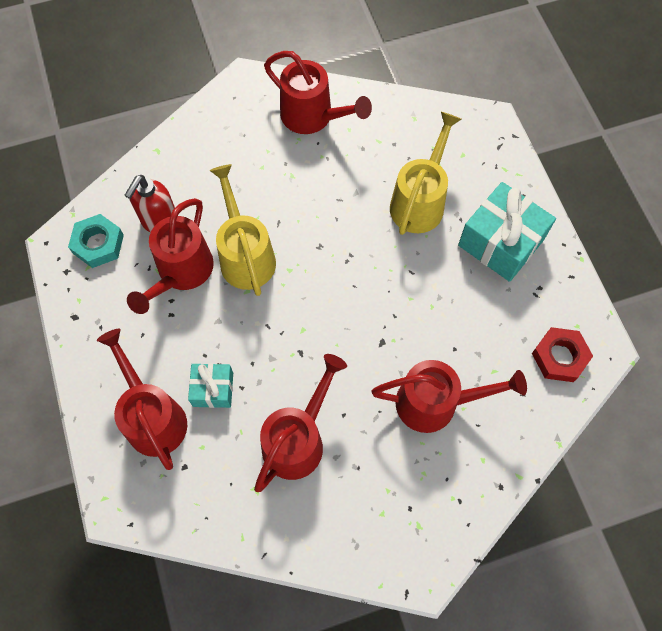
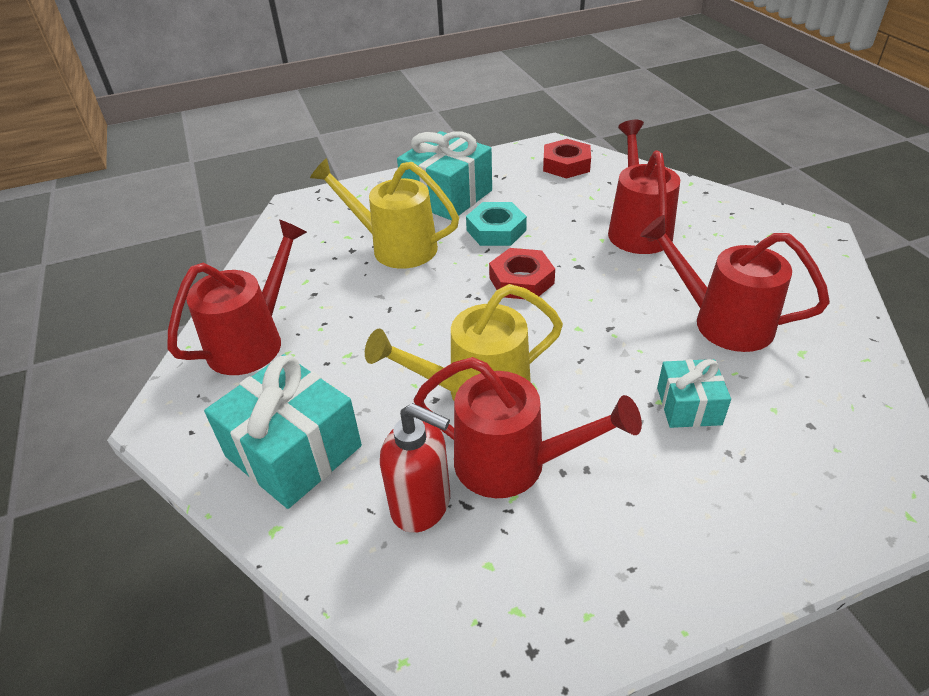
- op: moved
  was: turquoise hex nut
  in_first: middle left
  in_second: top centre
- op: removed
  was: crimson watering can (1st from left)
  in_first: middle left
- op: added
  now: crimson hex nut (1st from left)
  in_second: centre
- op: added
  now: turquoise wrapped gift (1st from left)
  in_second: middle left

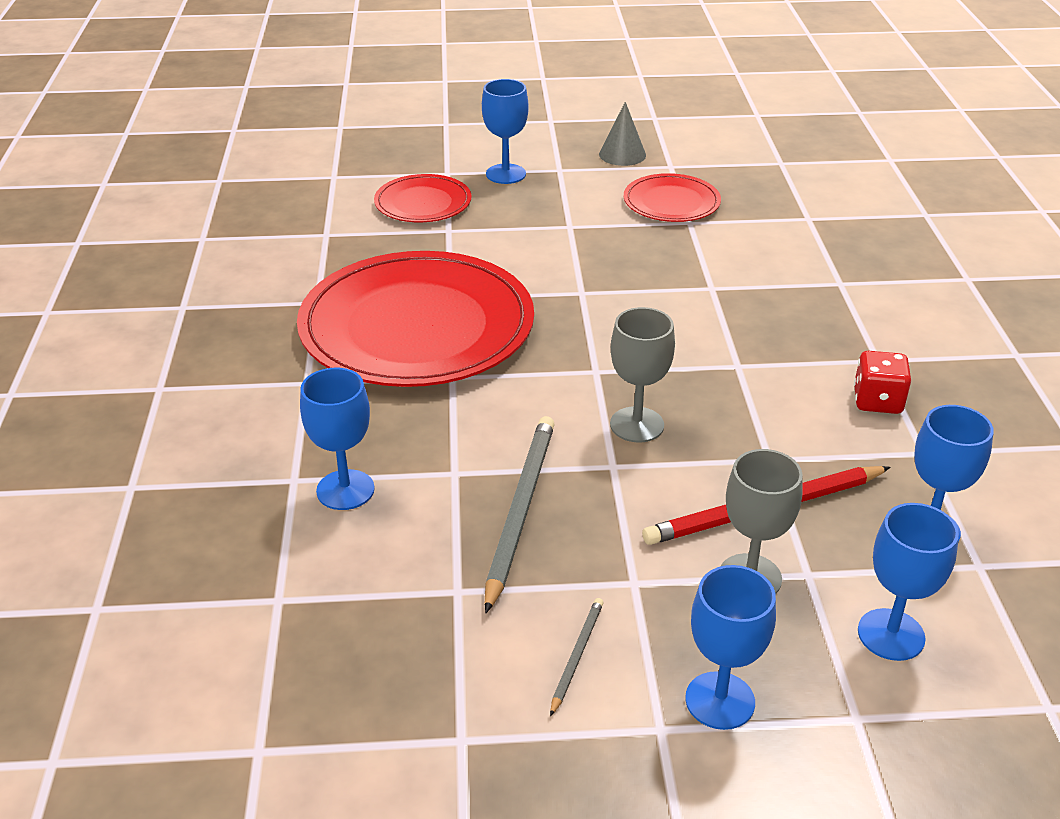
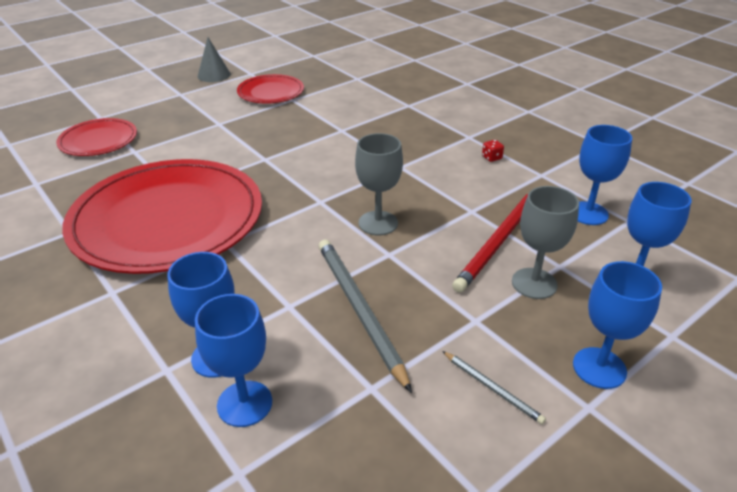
- op: moved
  was: blue chalice (2nd from left)
  in_first: top centre
  in_second: bottom left
- op: resized
  was: crimson die
  in_first: middle right
  in_second: top right
  ratio: 0.53
- op: turned
  was: gray lead pencil (2nd from left)
  in_first: bottom centre
  in_second: bottom right
  clockwise: 150

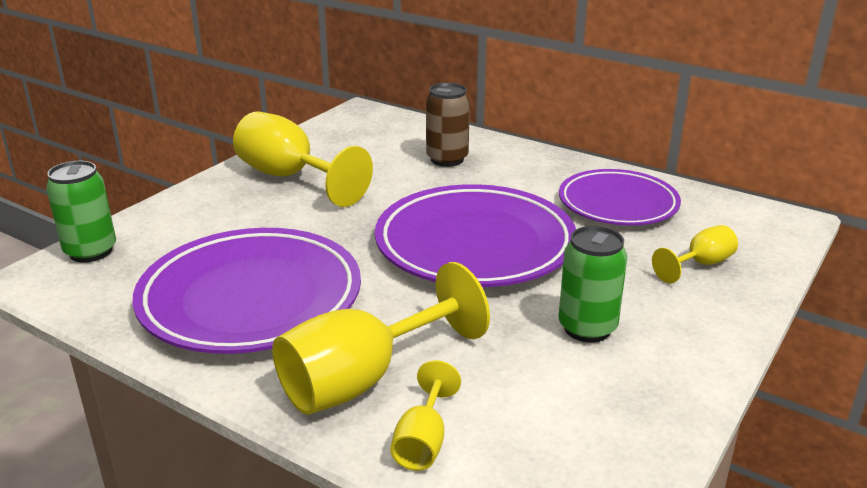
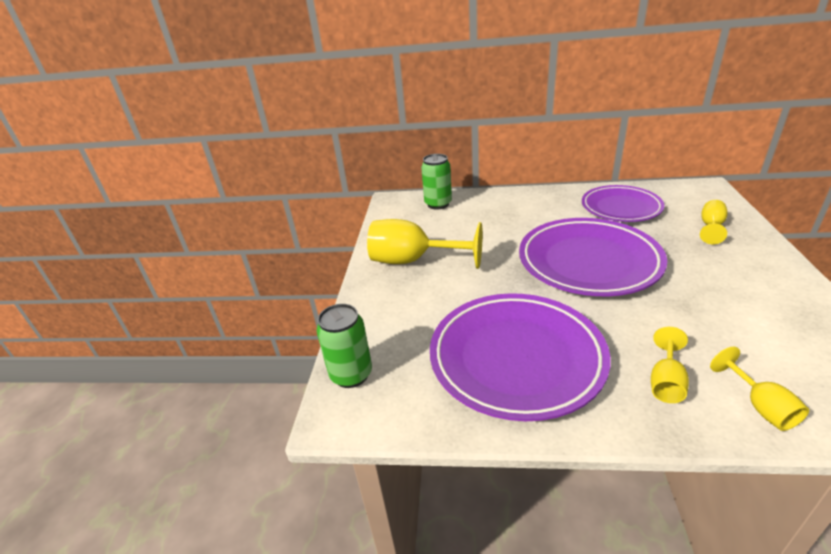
- op: removed
  was: brown can
  in_first: top centre
- op: moved
  was: leaf-green can (2nd from left)
  in_first: middle right
  in_second: top centre
- op: resized
  was: yellow chalice (2nd from left)
  in_first: bottom centre
  in_second: middle right
  ratio: 0.51

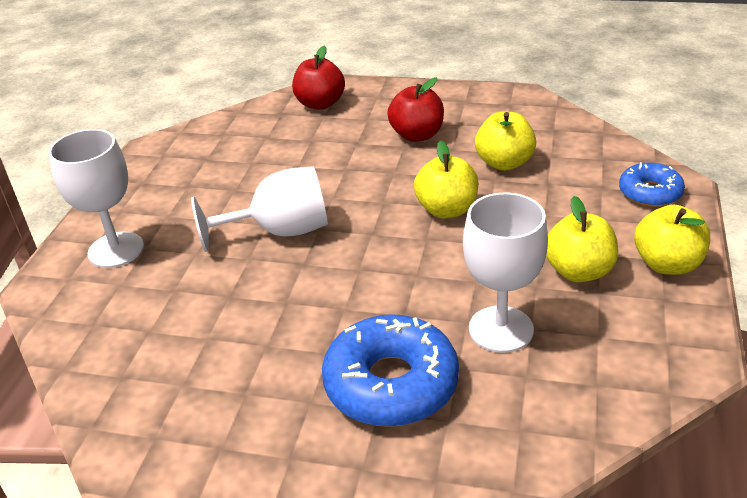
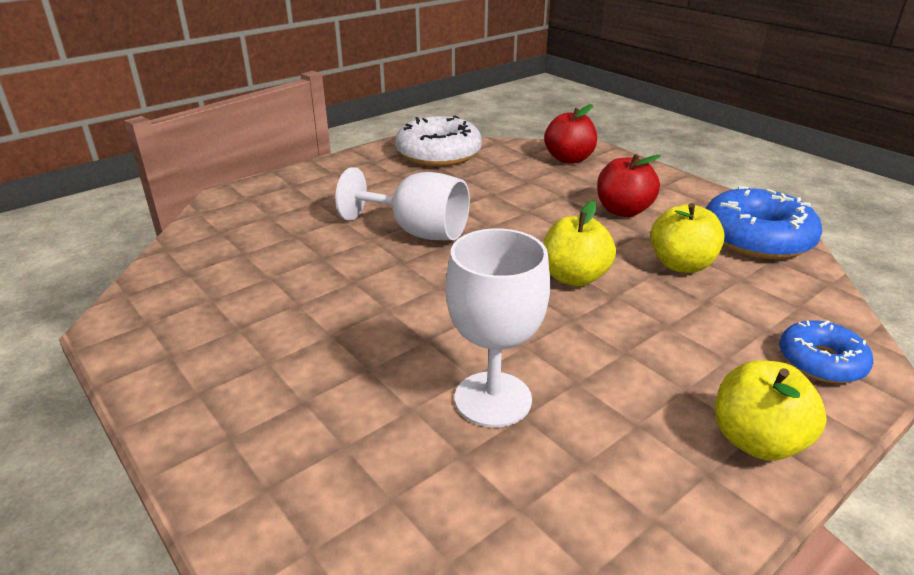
- op: removed
  was: snow-white chalice (1st from left)
  in_first: middle left
- op: removed
  was: yellow apple (3rd from left)
  in_first: middle right
- op: moved
  was: blue donut (1st from left)
  in_first: bottom centre
  in_second: middle right
- op: added
  now: snow-white donut
  in_second: top centre

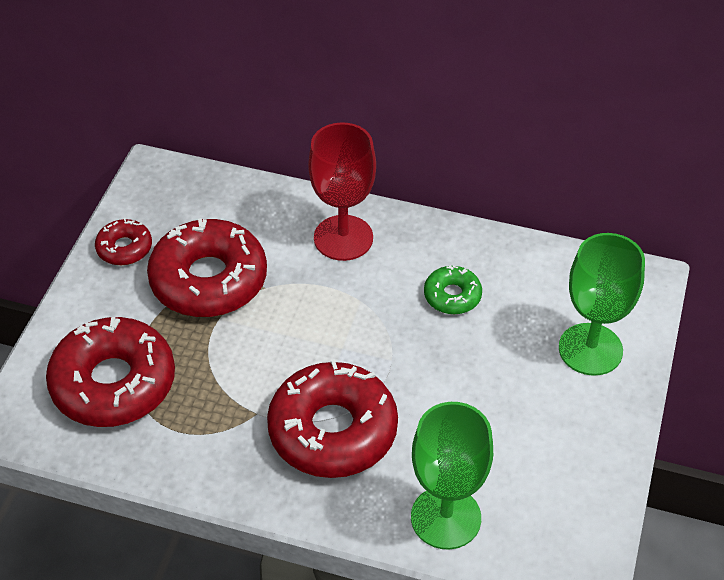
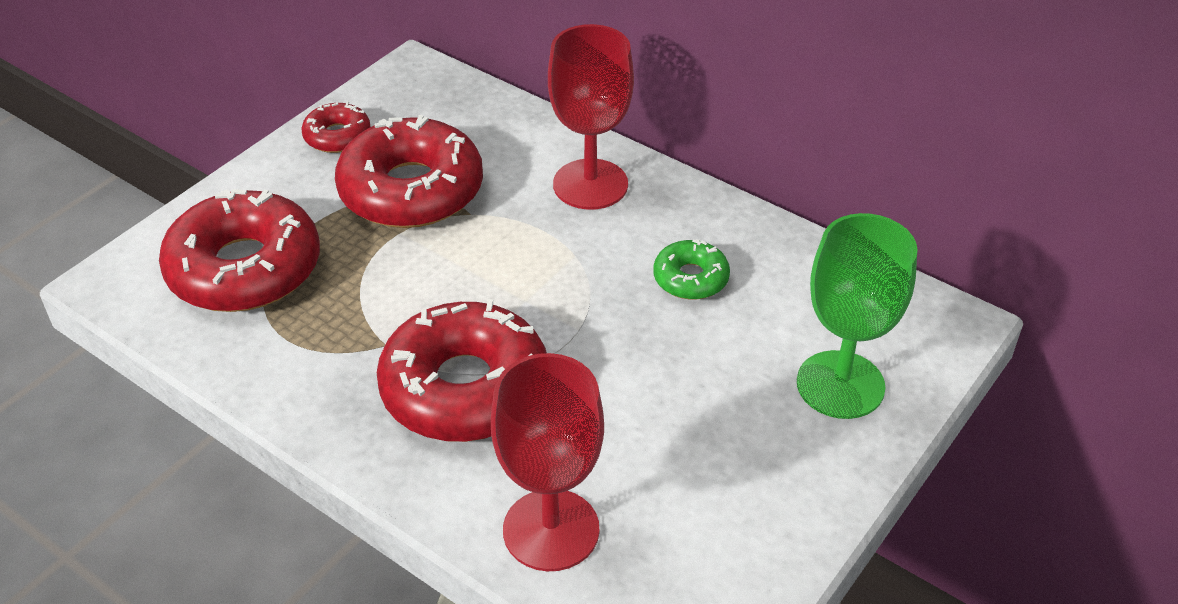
- op: recoloured
  was: leaf-green chalice (1st from left)
  now: crimson chalice (1st from left)
  in_first: bottom centre
  in_second: bottom centre

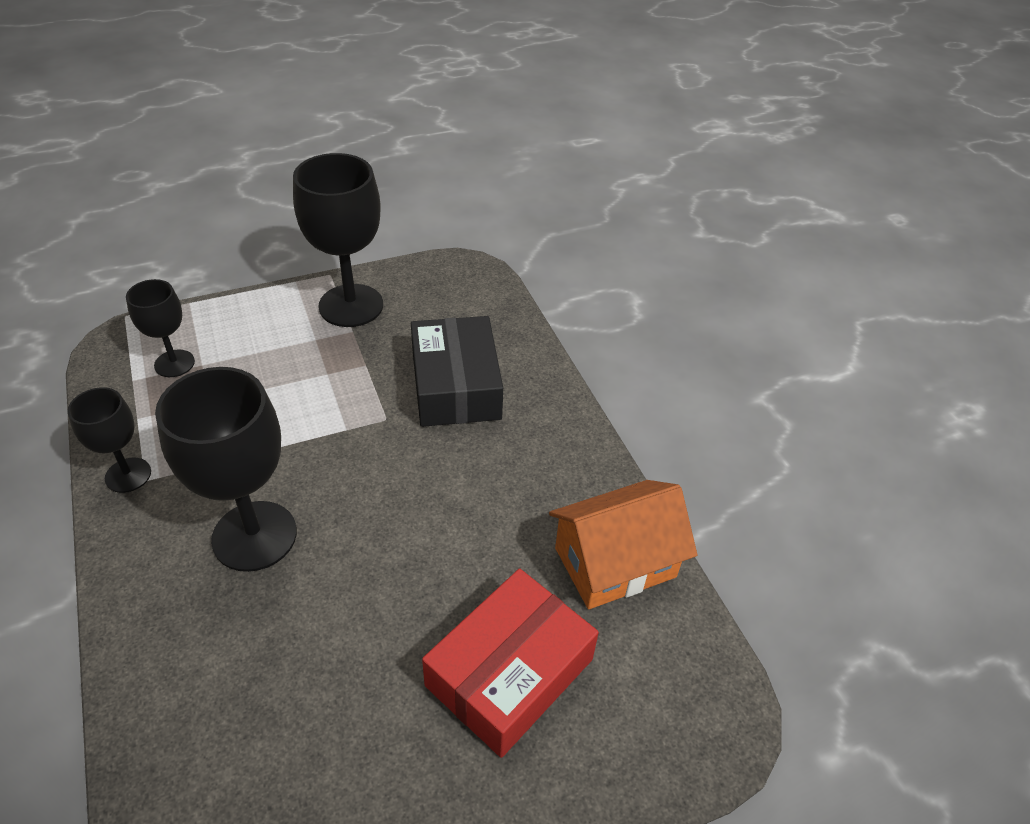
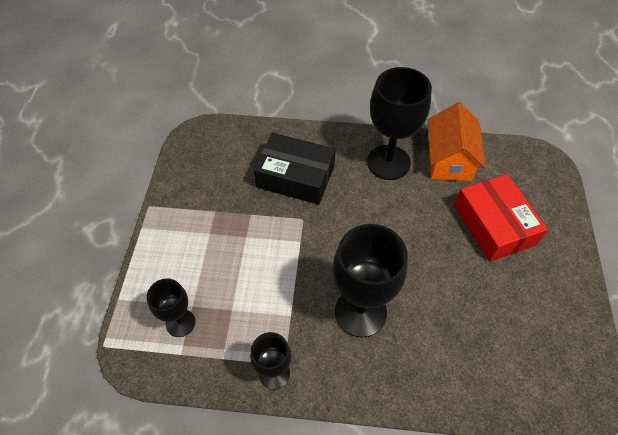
- op: moved
  was: ebony chalice (4th from left)
  in_first: top left
  in_second: top centre

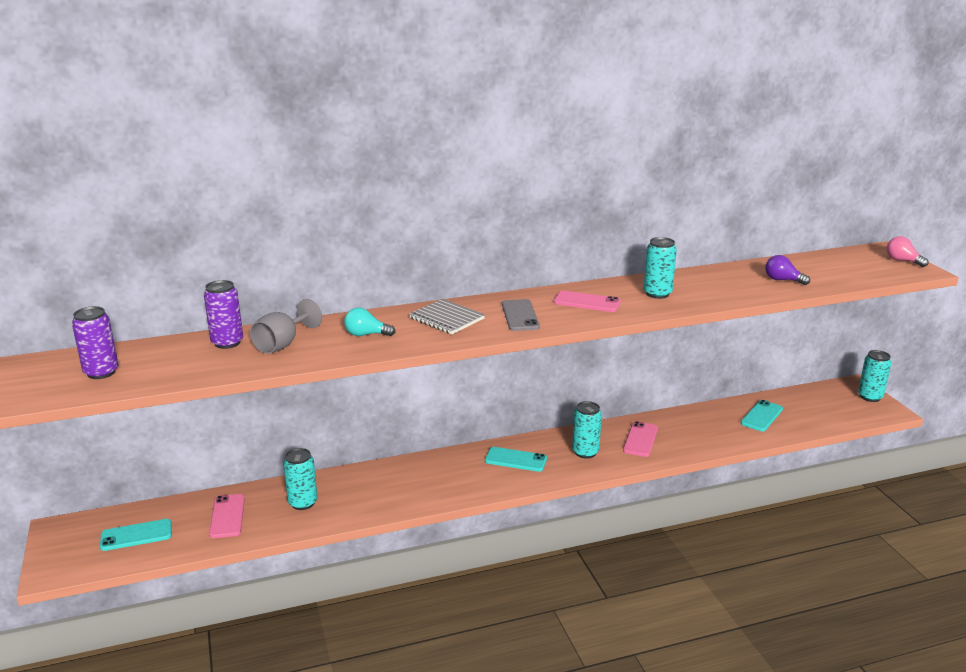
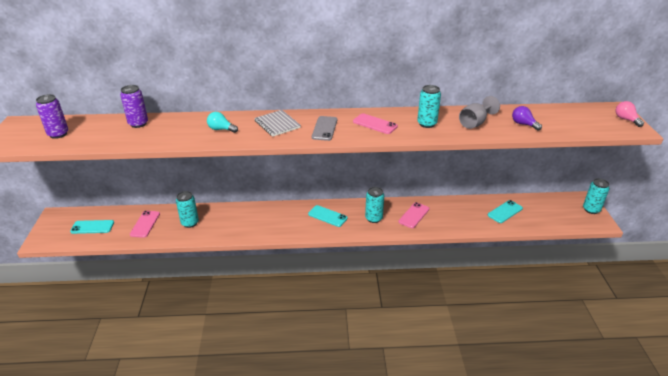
- op: moved
  was: gray chalice
  in_first: middle left
  in_second: top right

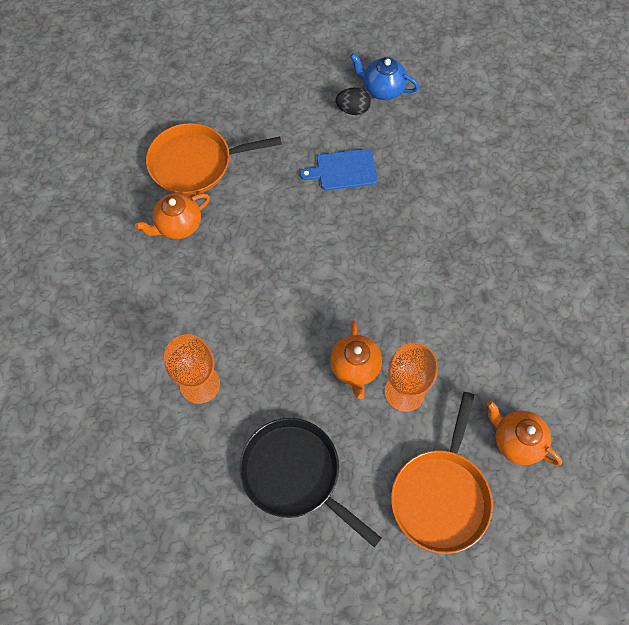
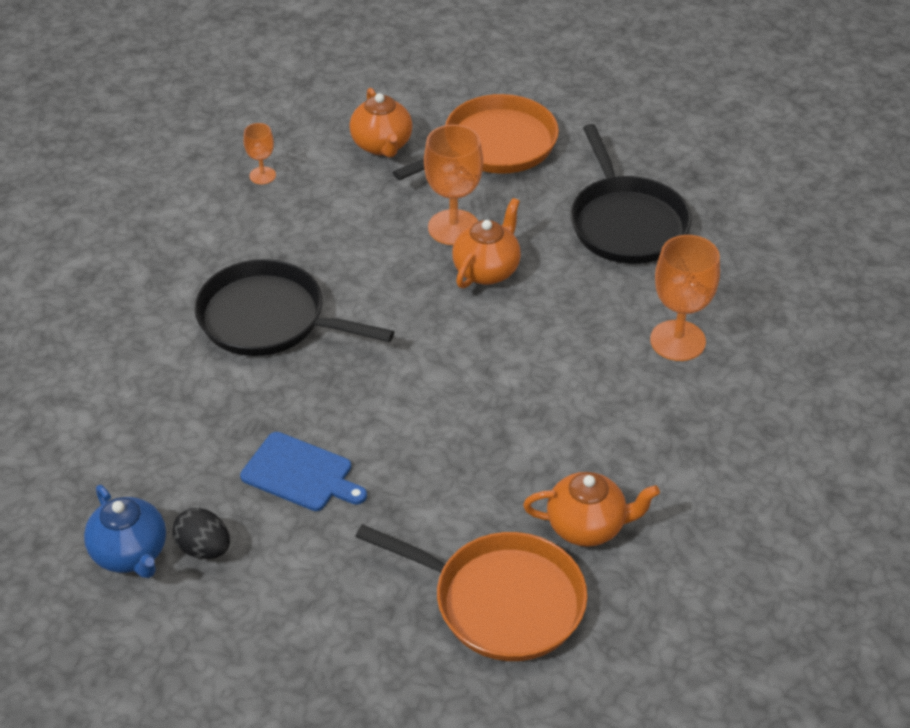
- op: added
  now: orange-coloured chalice (1st from left)
  in_second: top left
- op: added
  now: ebony pan (1st from left)
  in_second: middle left

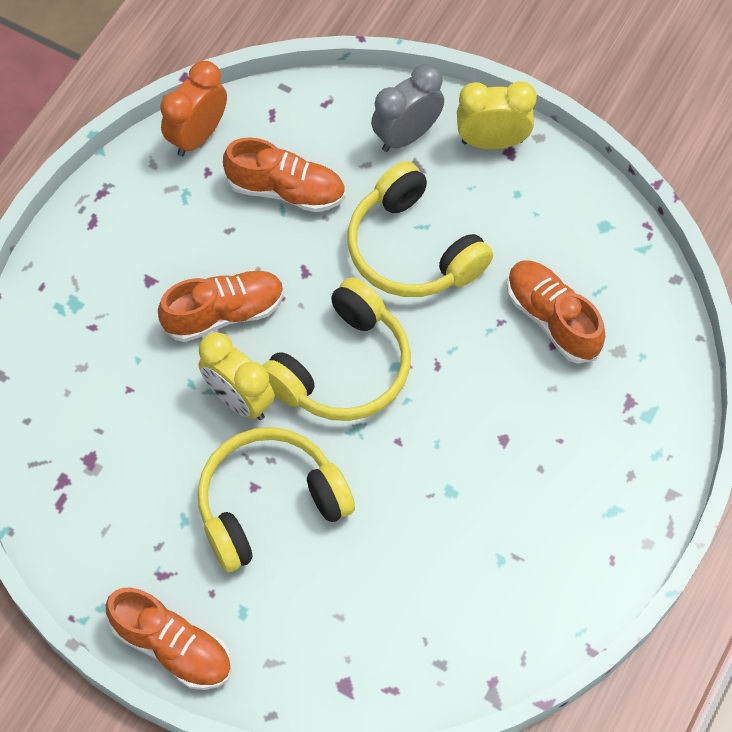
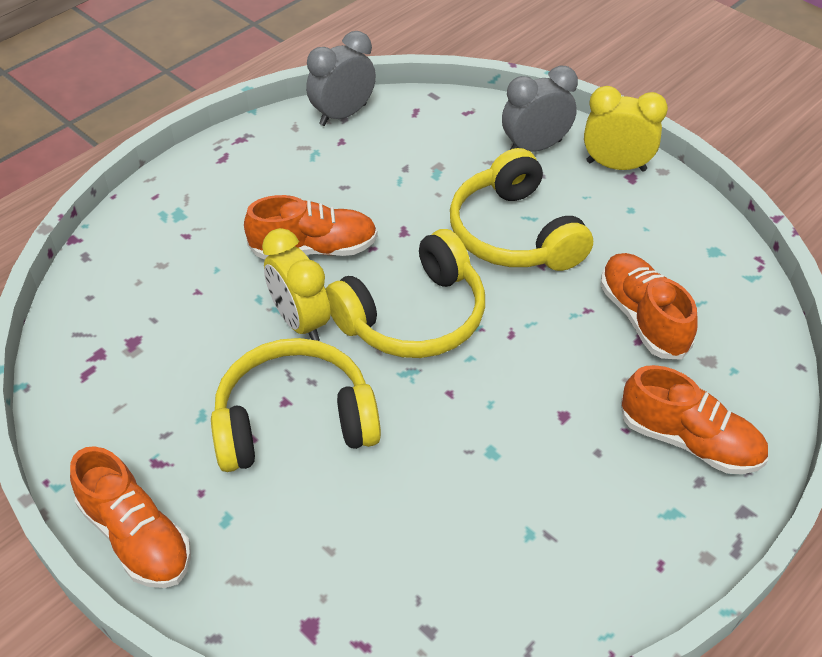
- op: recoloured
  was: orange-coloured clock
  now: gray clock (1st from left)
  in_first: top left
  in_second: top centre
- op: moved
  was: orange-coloured sneaker (3rd from left in the first image)
  now: orange-coloured sneaker (4th from left)
  in_first: top centre
  in_second: middle right

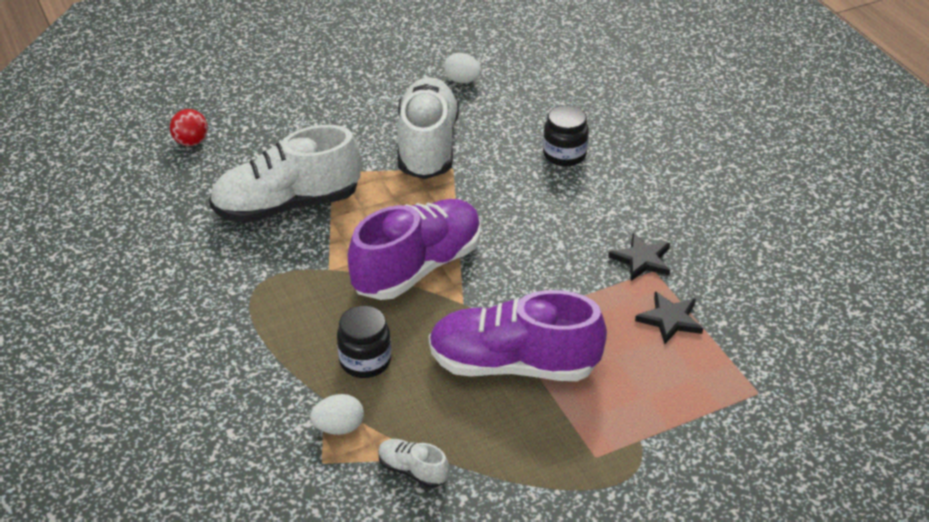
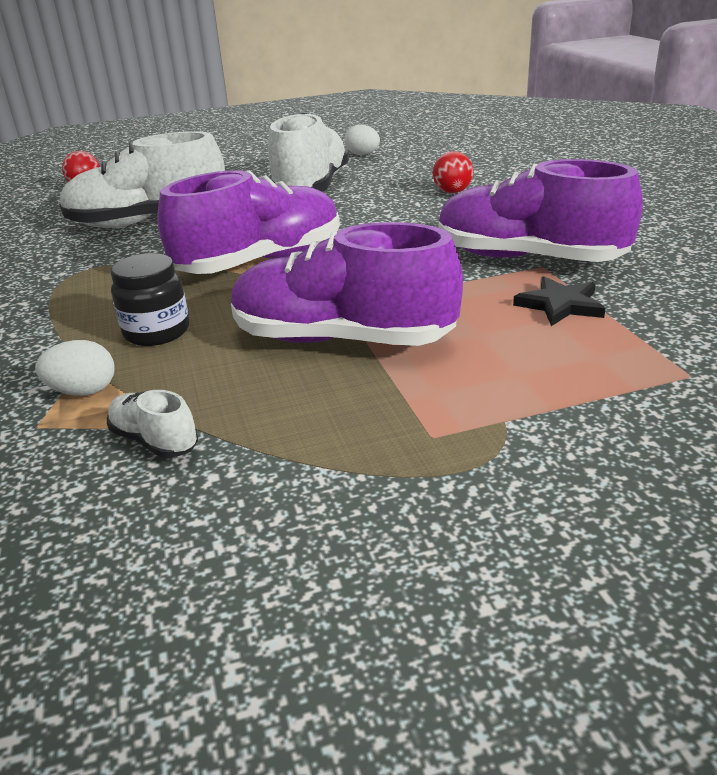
- op: replaced
  was: ebony jar (2nd from left)
  now: crimson ball (2nd from left)
  in_first: top centre
  in_second: top centre
- op: replaced
  was: ebony star shape (1st from left)
  now: royal purple sneaker (3rd from left)
  in_first: middle right
  in_second: top right

